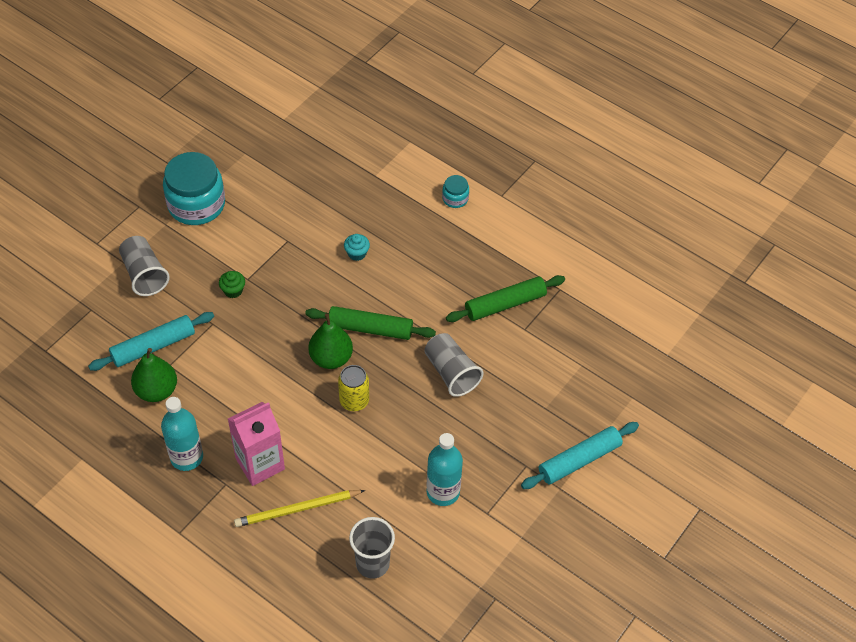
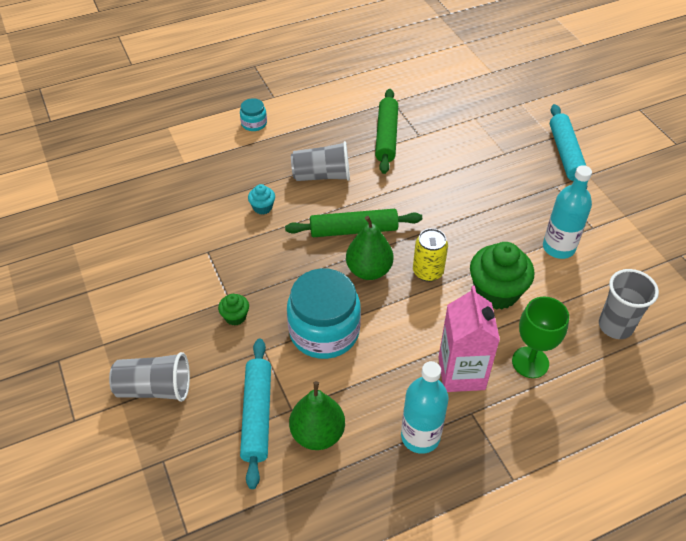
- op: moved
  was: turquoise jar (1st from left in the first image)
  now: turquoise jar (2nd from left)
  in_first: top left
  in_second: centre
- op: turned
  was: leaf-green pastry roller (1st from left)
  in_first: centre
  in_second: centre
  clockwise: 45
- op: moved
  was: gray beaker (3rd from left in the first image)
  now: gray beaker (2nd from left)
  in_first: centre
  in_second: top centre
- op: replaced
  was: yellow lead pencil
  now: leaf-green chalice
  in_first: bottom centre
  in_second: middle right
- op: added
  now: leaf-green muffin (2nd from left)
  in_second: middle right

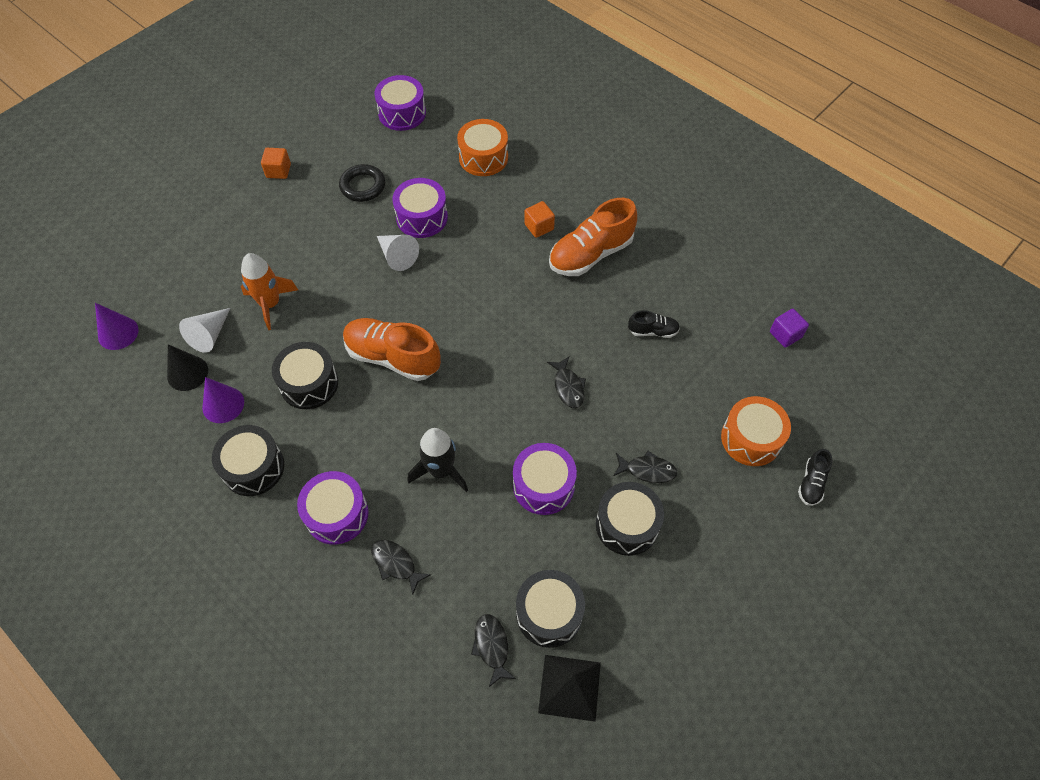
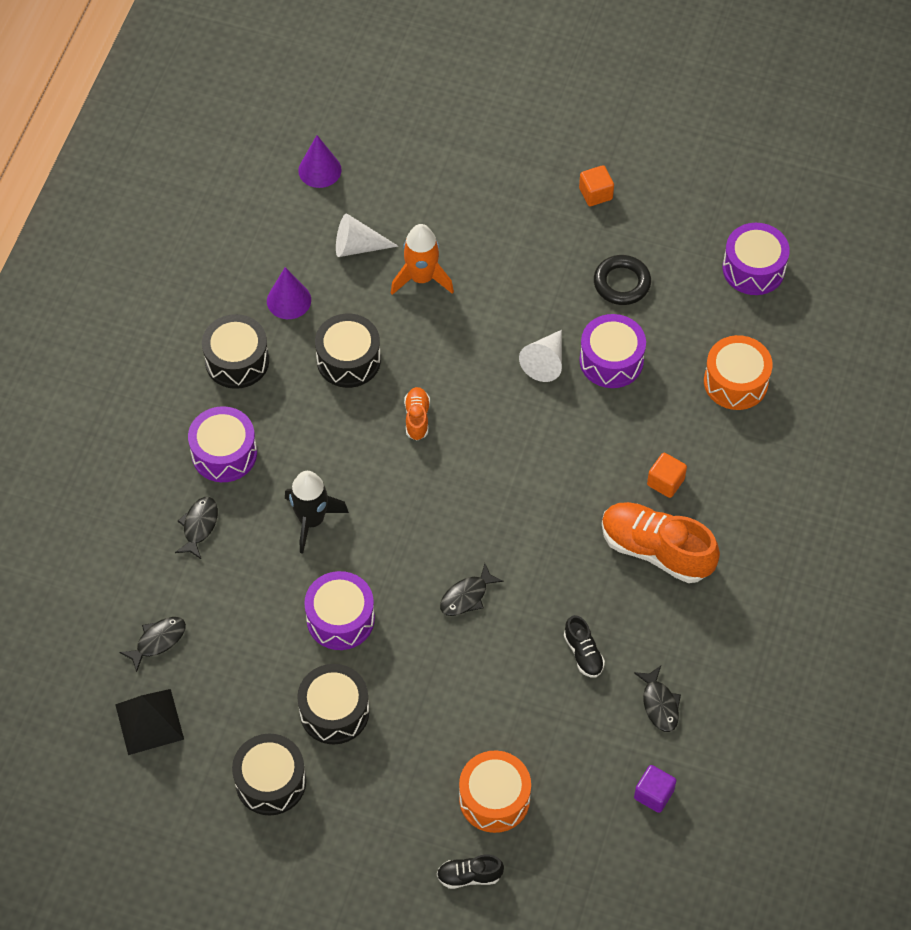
- op: resized
  was: orange-coloured sneaker (1st from left)
  in_first: centre
  in_second: centre
  ratio: 0.49
- op: removed
  was: ebony cone
  in_first: middle left
- op: moved
  was: ebony fish (4th from left)
  in_first: centre
  in_second: bottom right
- op: moved
  was: ebony snare drum (3rd from left in the first image)
  now: ebony snare drum (2nd from left)
  in_first: bottom centre
  in_second: bottom left

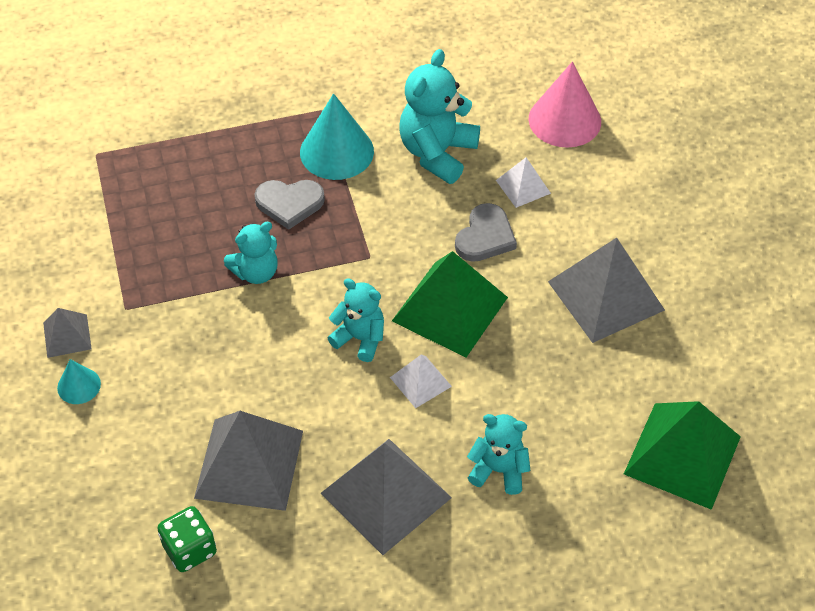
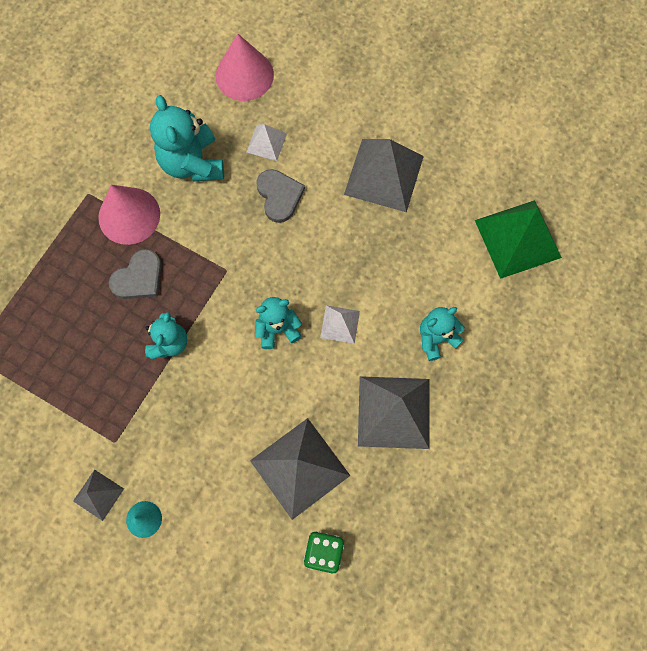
- op: recoloured
  was: turquoise cone (2nd from left)
  now: pink cone (1st from left)
  in_first: top centre
  in_second: top left
- op: removed
  was: leaf-green pyramid (1st from left)
  in_first: centre

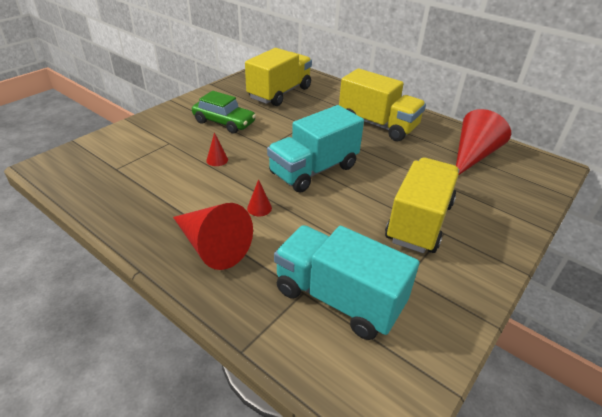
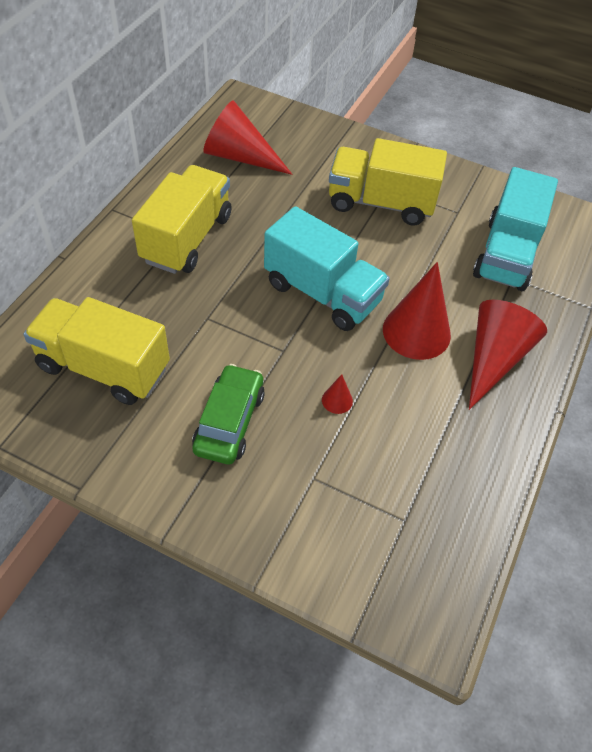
- op: resized
  was: crimson cone (3rd from left)
  in_first: centre
  in_second: middle right
  ratio: 2.35

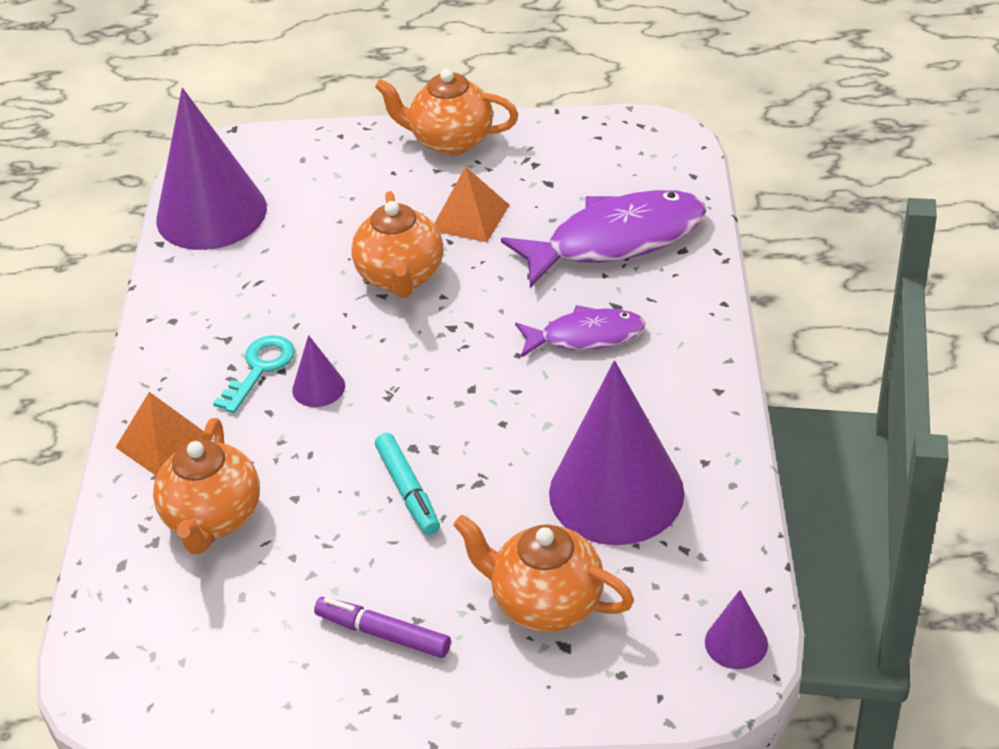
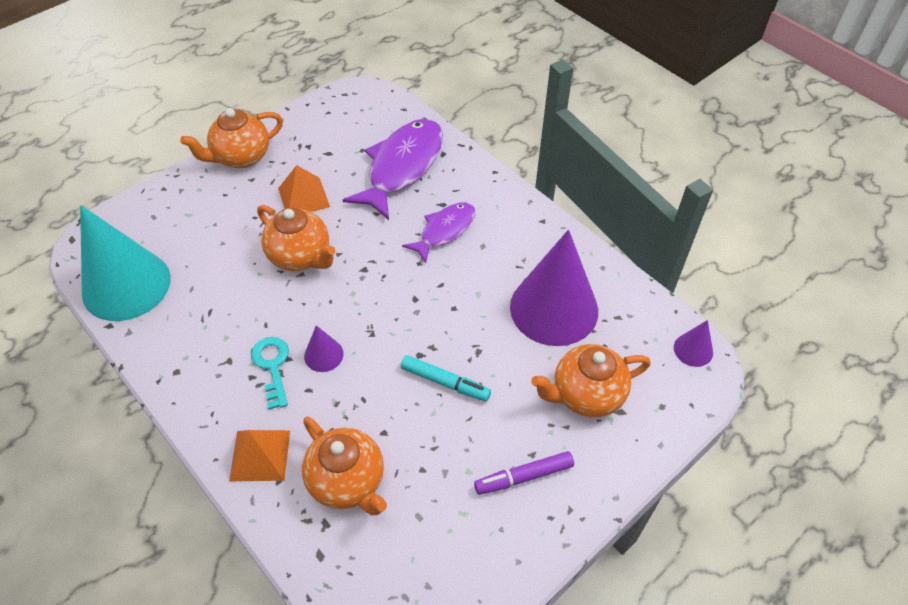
- op: recoloured
  was: royal purple cone (1st from left)
  now: turquoise cone
  in_first: top left
  in_second: middle left

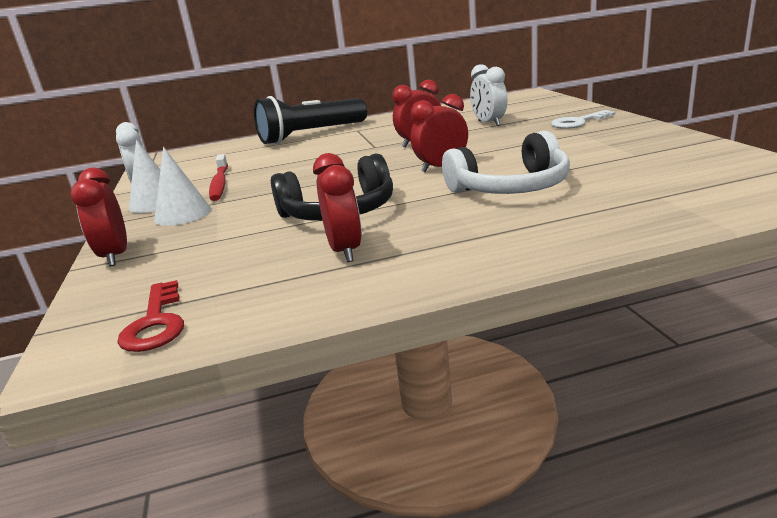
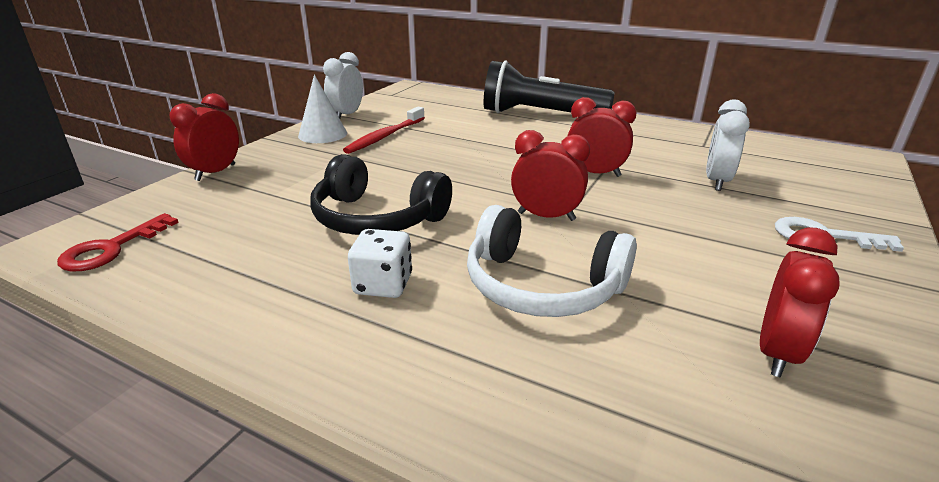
- op: removed
  was: snow-white cone (2nd from left)
  in_first: middle left
- op: moved
  was: crimson clock (2nd from left in the first image)
  now: crimson clock (4th from left)
  in_first: centre
  in_second: middle right
- op: added
  now: snow-white die
  in_second: centre

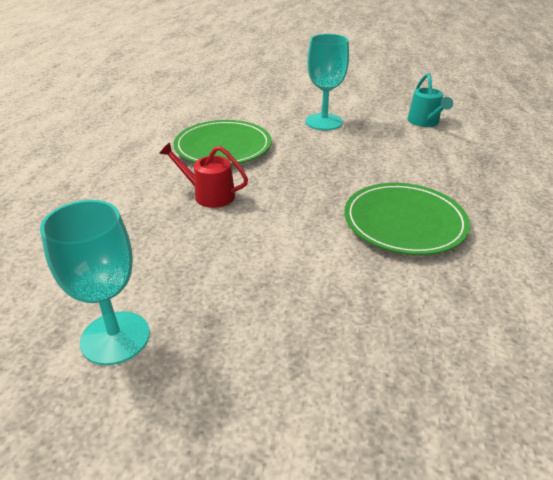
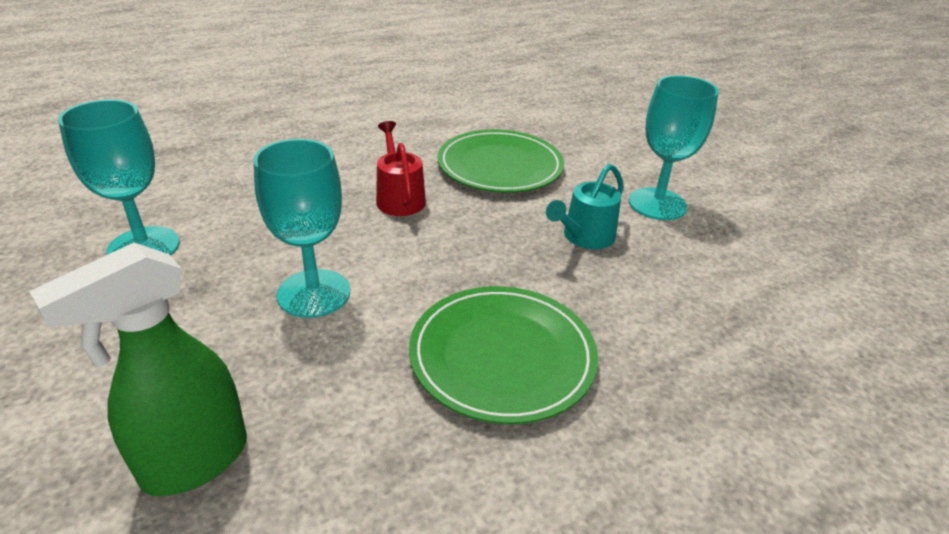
- op: moved
  was: turquoise watering can
  in_first: top right
  in_second: centre
- op: added
  now: turquoise chalice (2nd from left)
  in_second: middle left
- op: added
  now: leaf-green sprayer
  in_second: bottom left

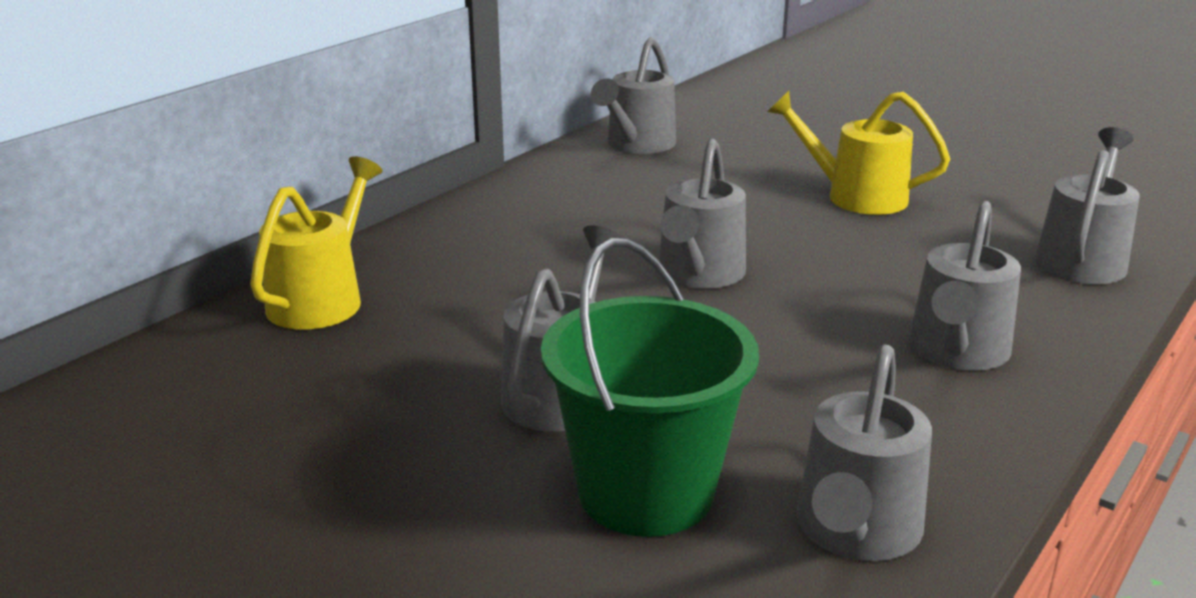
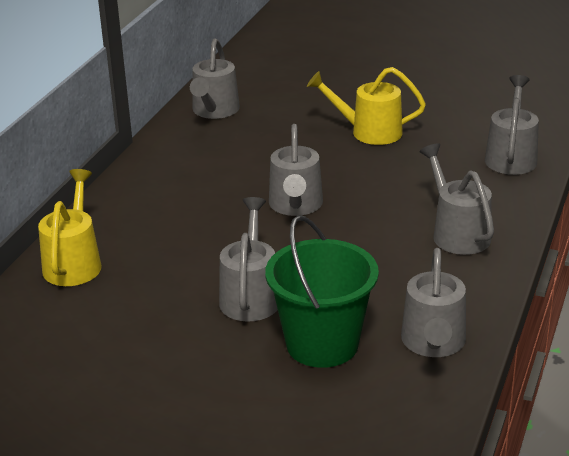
- op: turned
  was: gray watering can (5th from left)
  in_first: middle right
  in_second: middle right
  clockwise: 150

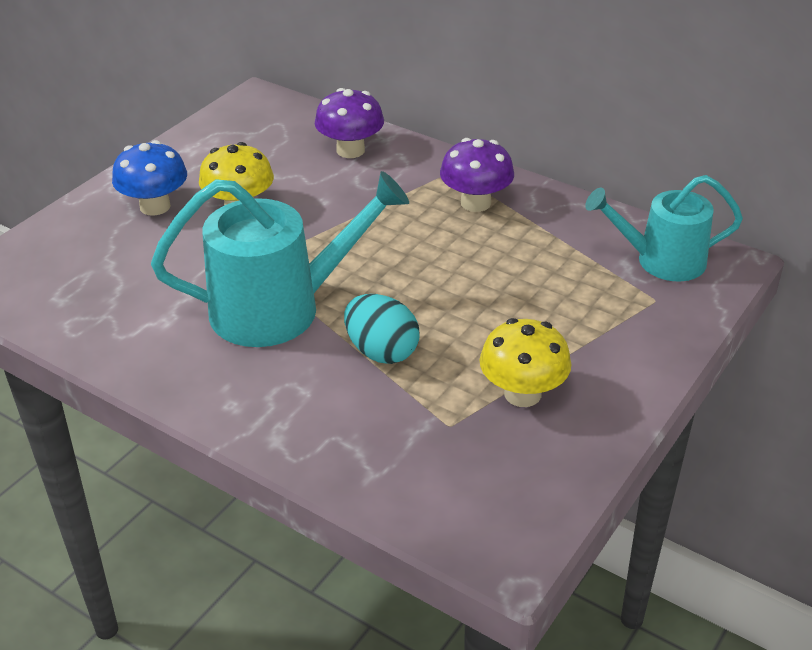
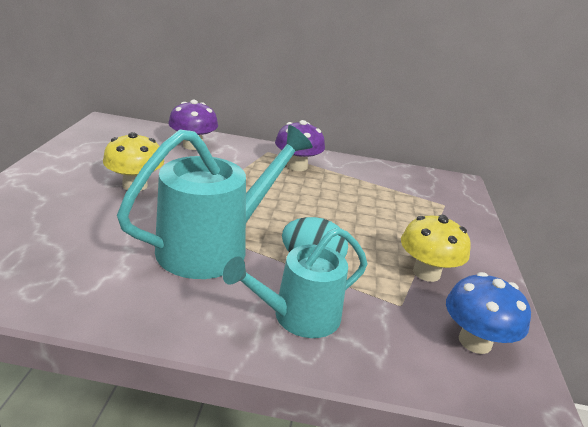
- op: moved
  was: blue toadstool
  in_first: top left
  in_second: bottom right
- op: moved
  was: turquoise watering can (2nd from left)
  in_first: middle right
  in_second: centre

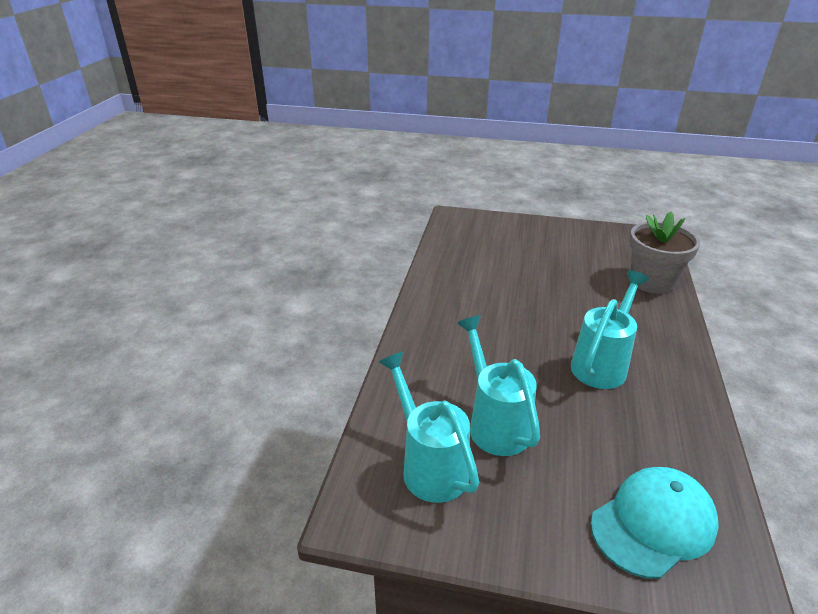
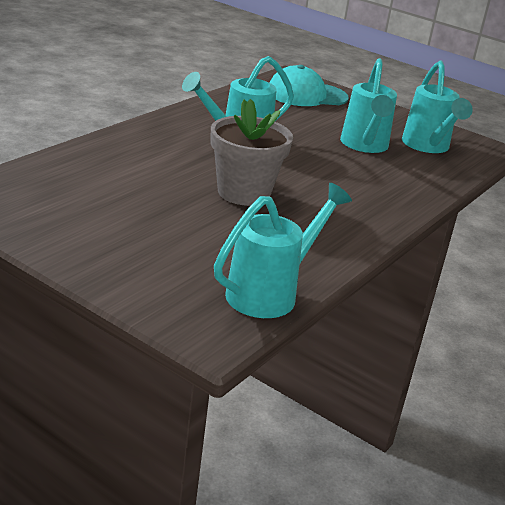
- op: moved
  was: gray potted plant
  in_first: middle right
  in_second: top centre
- op: added
  now: turquoise watering can (2nd from left)
  in_second: centre

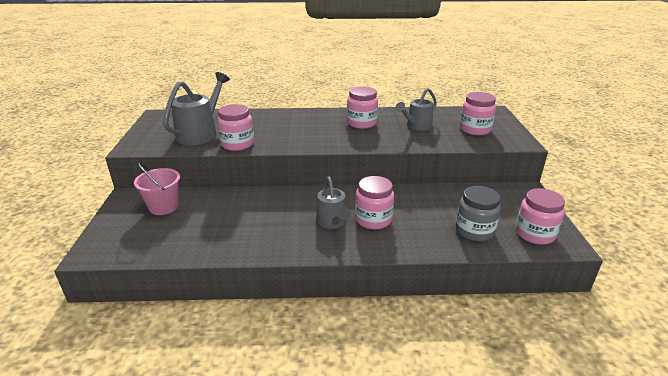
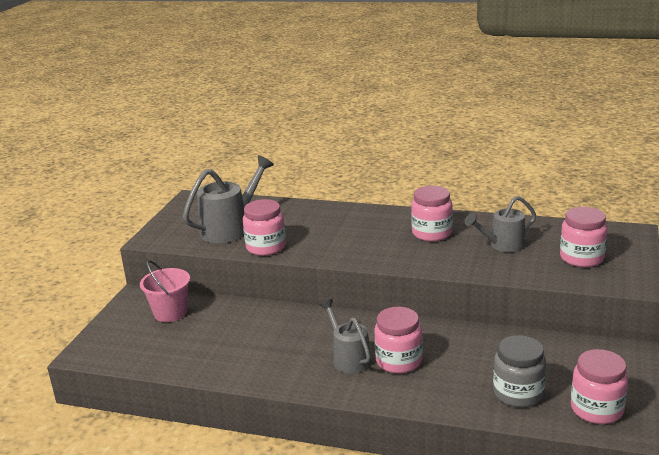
- op: turned
  was: gray watering can (2nd from left)
  in_first: centre
  in_second: bottom centre
  clockwise: 150

